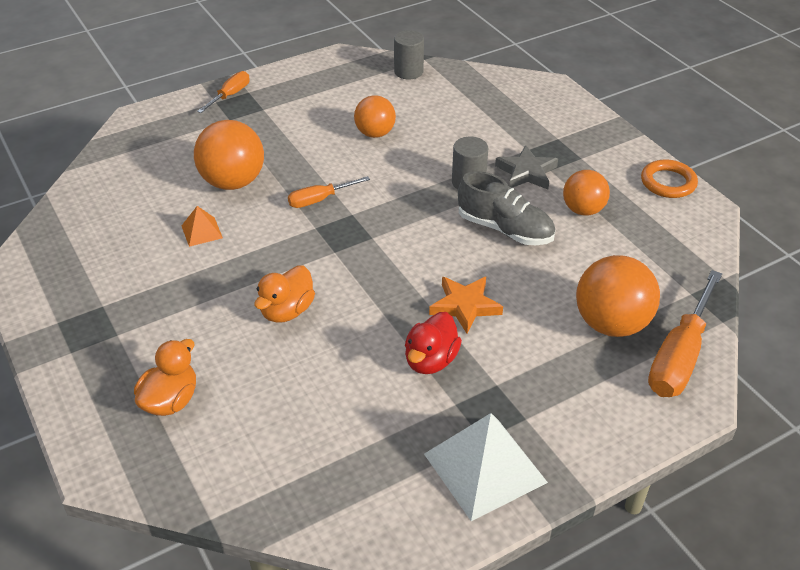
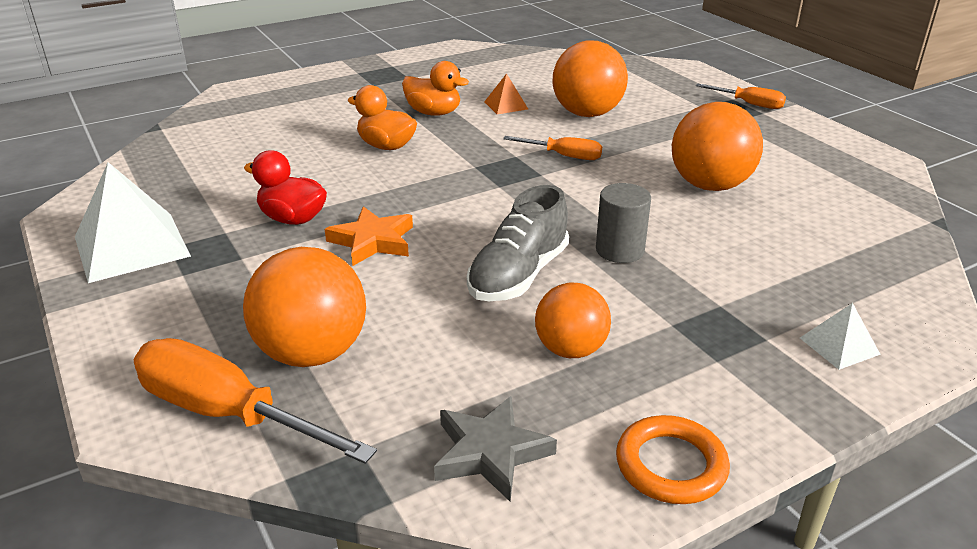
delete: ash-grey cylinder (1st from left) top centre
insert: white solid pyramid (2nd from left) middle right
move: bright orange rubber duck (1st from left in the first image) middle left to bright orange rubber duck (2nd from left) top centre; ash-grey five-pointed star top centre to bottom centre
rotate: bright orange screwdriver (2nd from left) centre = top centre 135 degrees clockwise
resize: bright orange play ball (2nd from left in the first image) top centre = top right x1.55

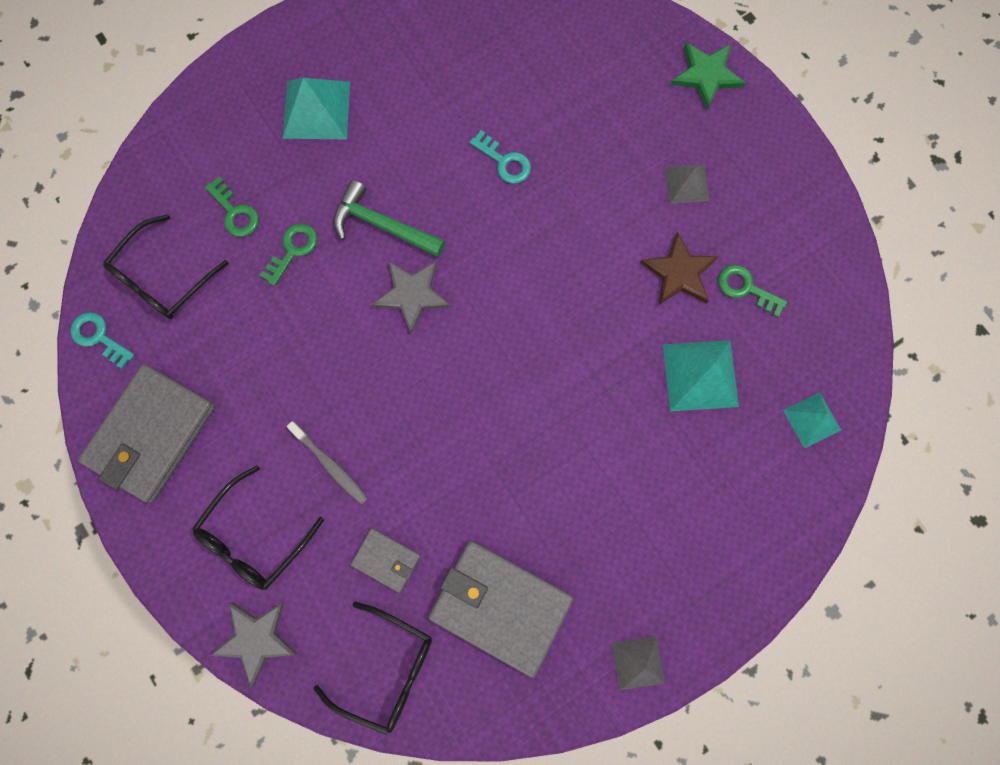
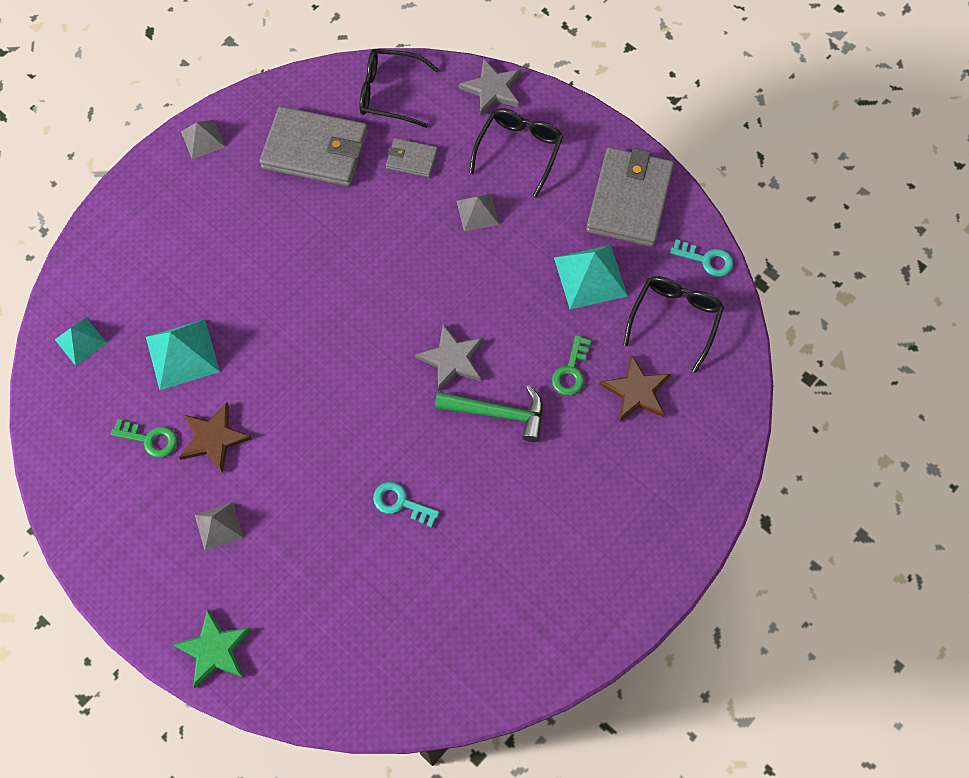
move: aqua solid pyramid (1st from left in the first image) top left to aqua solid pyramid (3rd from left) centre
replace: ash-grey dental brush middle left to ash-grey solid pyramid (3rd from left) top centre; leaf-green door key (1st from left) top left to brown five-pointed star (2nd from left) centre

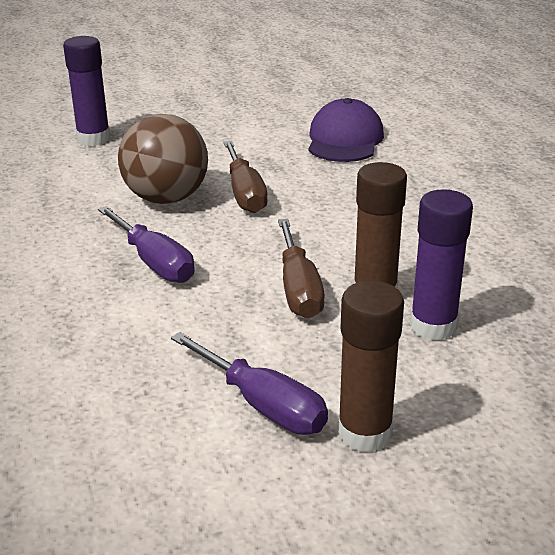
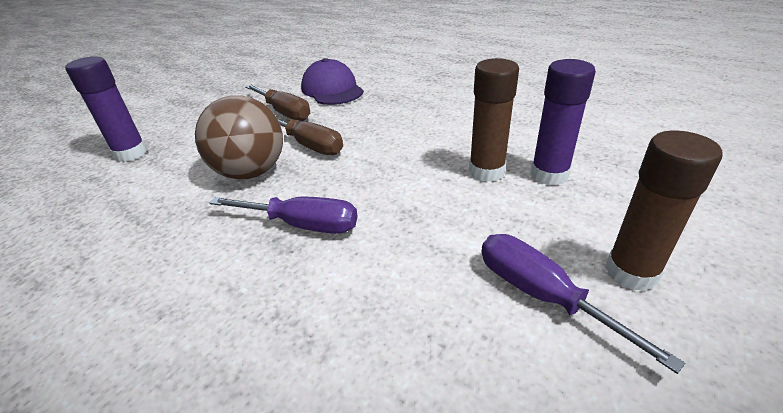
move: brown screwdriver (2nd from left in the first image) centre to brown screwdriver (1st from left) top centre
rotate: purple screwdriver (2nd from left) bottom centre = bottom right 135 degrees counterclockwise

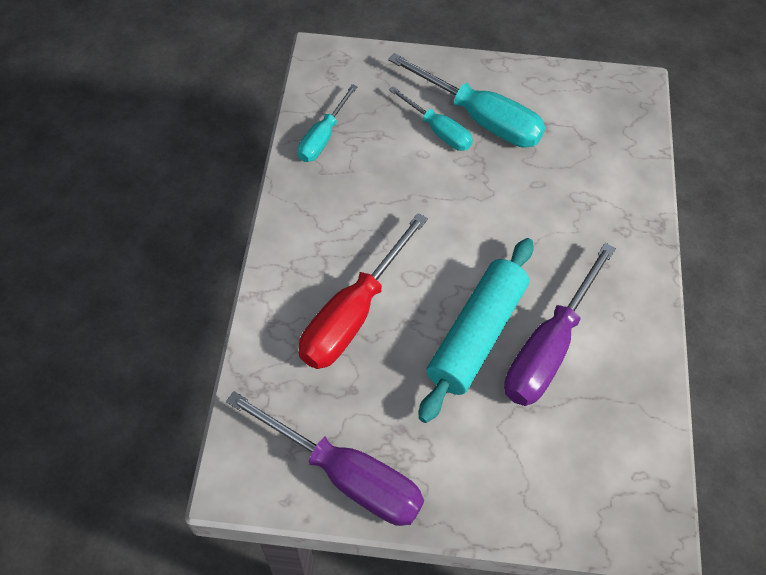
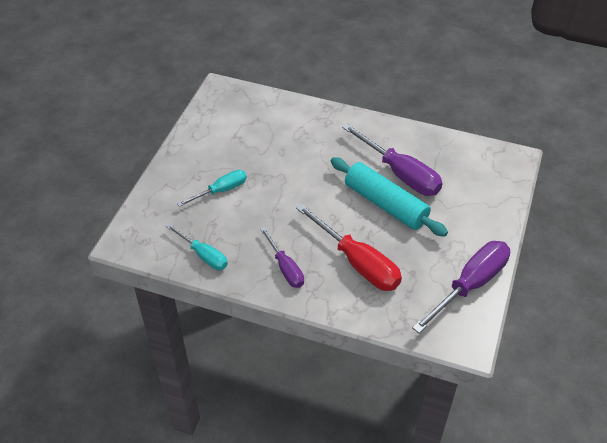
delete: aqua screwdriver (3rd from left) top centre
insert: purple screwdriver (1st from left) centre

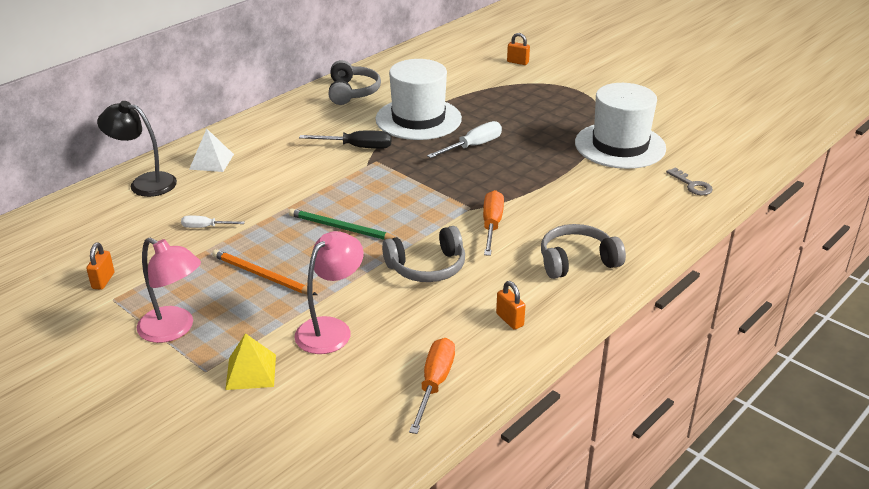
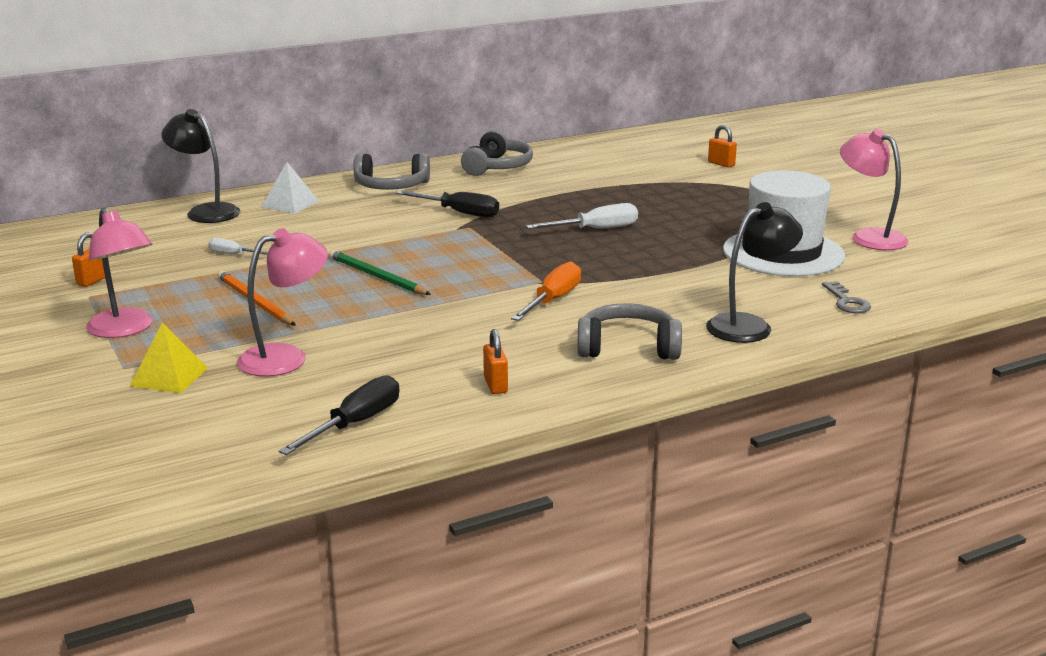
delete: white top hat (1st from left) top centre
insert: ebony reading lamp (2nd from left) middle right; pink reading lamp (3rd from left) top right
move: ash-grey headset (2nd from left in the first image) centre to ash-grey headset (1st from left) top centre
recolor: bright orange screwdriver (1st from left) bottom centre to ebony screwdriver (1st from left) middle left

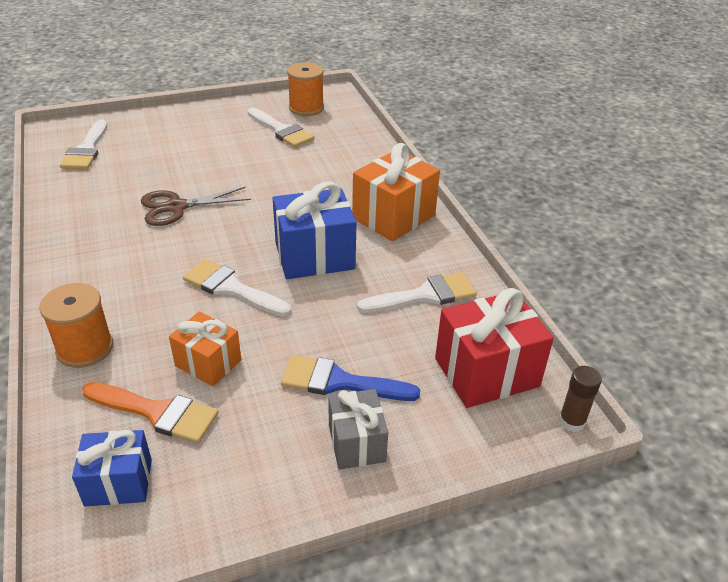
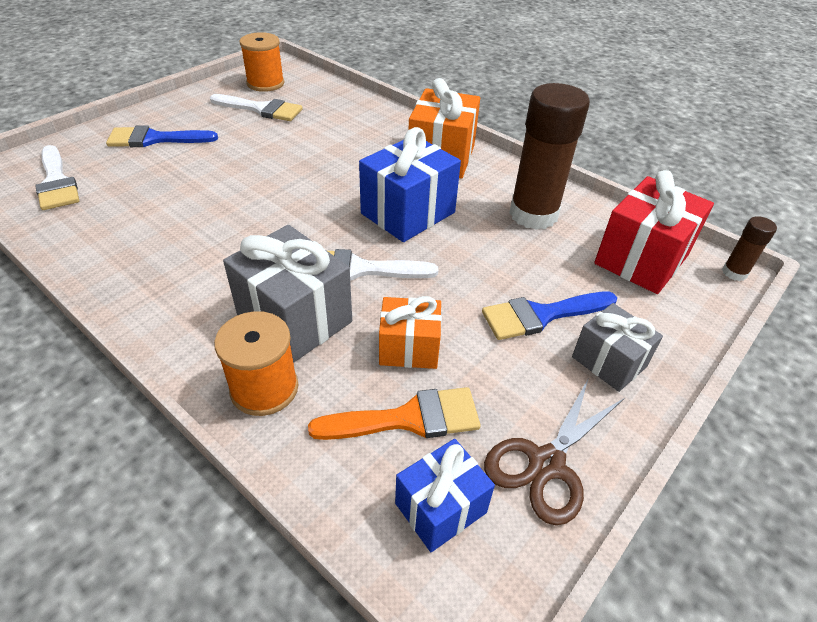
insert: royal blue brush (1st from left) top left; ash-grey wrapped gift (1st from left) centre
move: brown scissors middle left to bottom right
replace: white brush (4th from left) centre to brown stick of glue (1st from left) top right

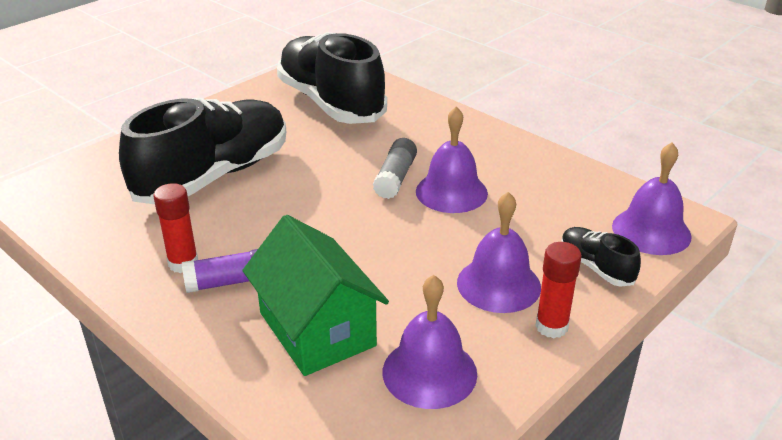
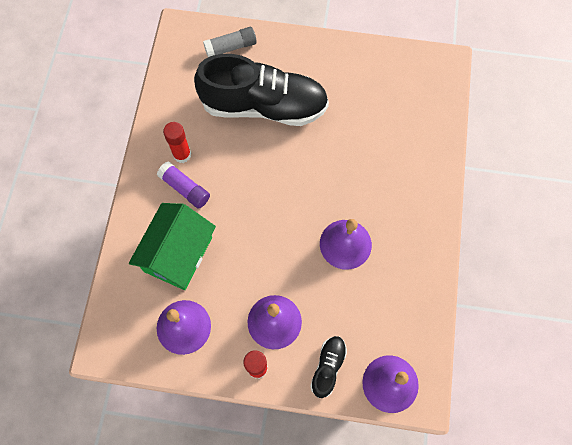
delete: ebony shoe (2nd from left) top centre
move: ash-grey stick of glue centre to top centre

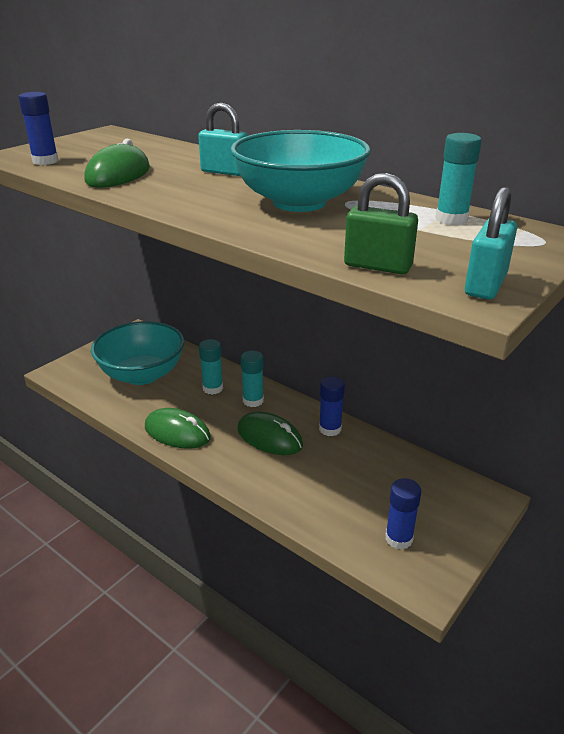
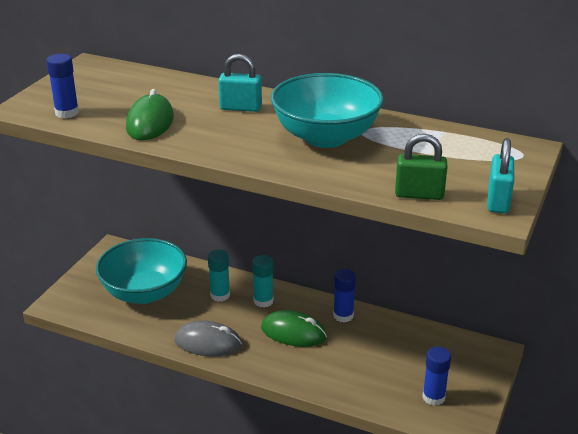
delete: aqua stick of glue (3rd from left) top right
recolor: leaf-green mouse (2nd from left) middle left to ash-grey mouse bottom centre

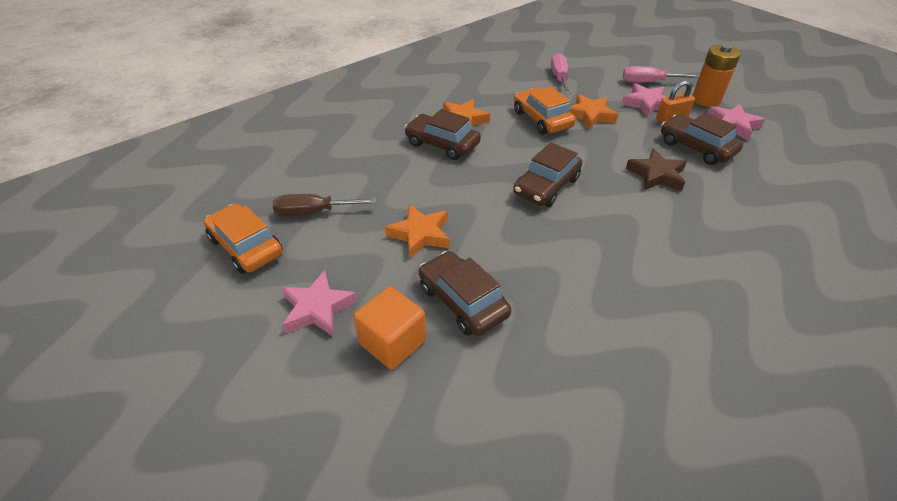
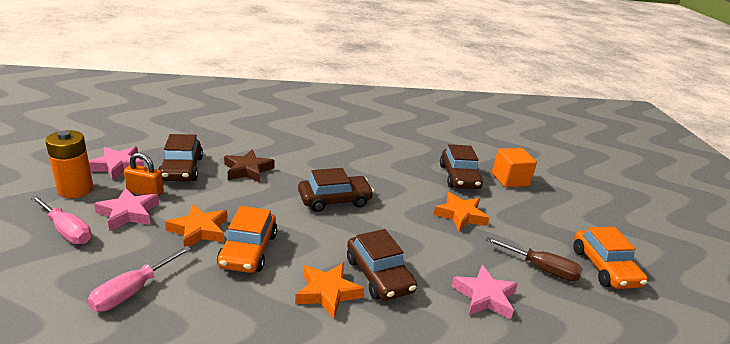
move: pink five-pointed star (1st from left in the first image) centre to pink five-pointed star (3rd from left) bottom centre

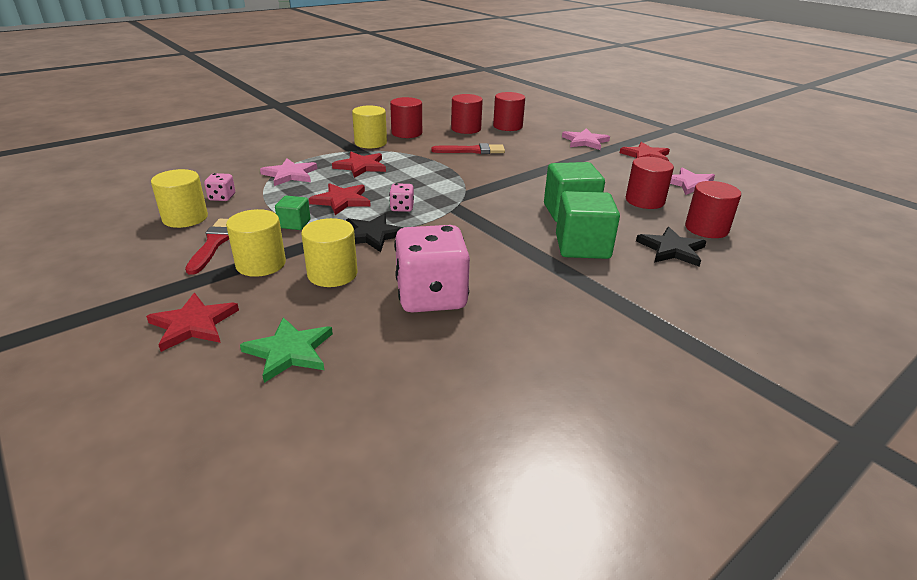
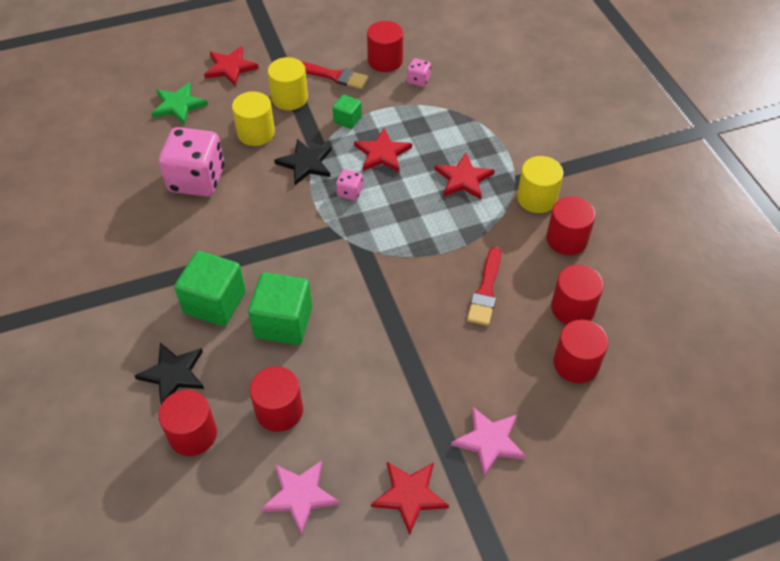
delete: pink five-pointed star (1st from left) top left
recolor: yellow cylinder (1st from left) middle left to crimson cylinder (3rd from left) top centre

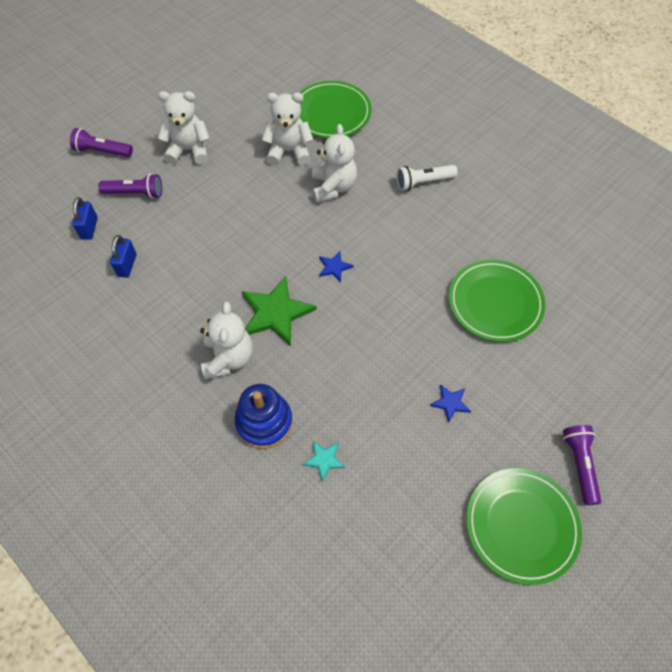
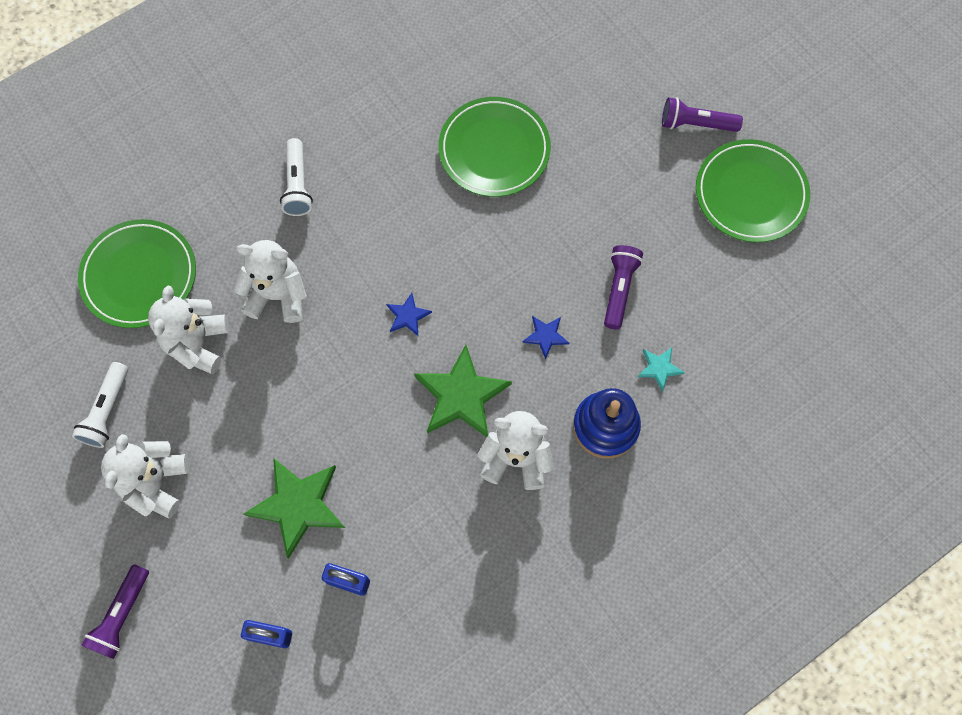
insert: white torch (1st from left) middle left; leaf-green five-pointed star (1st from left) bottom left
move: royal blue five-pointed star (2nd from left) middle right to centre; purple torch (2nd from left) top left to centre

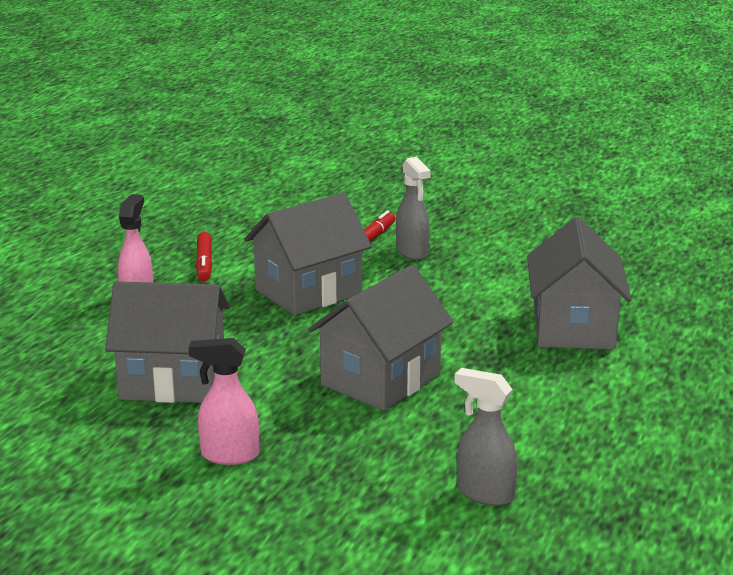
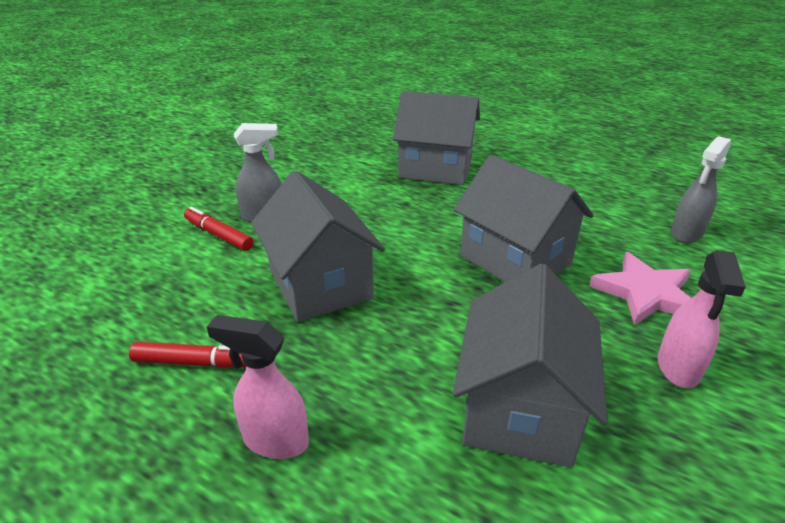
insert: pink five-pointed star middle right

